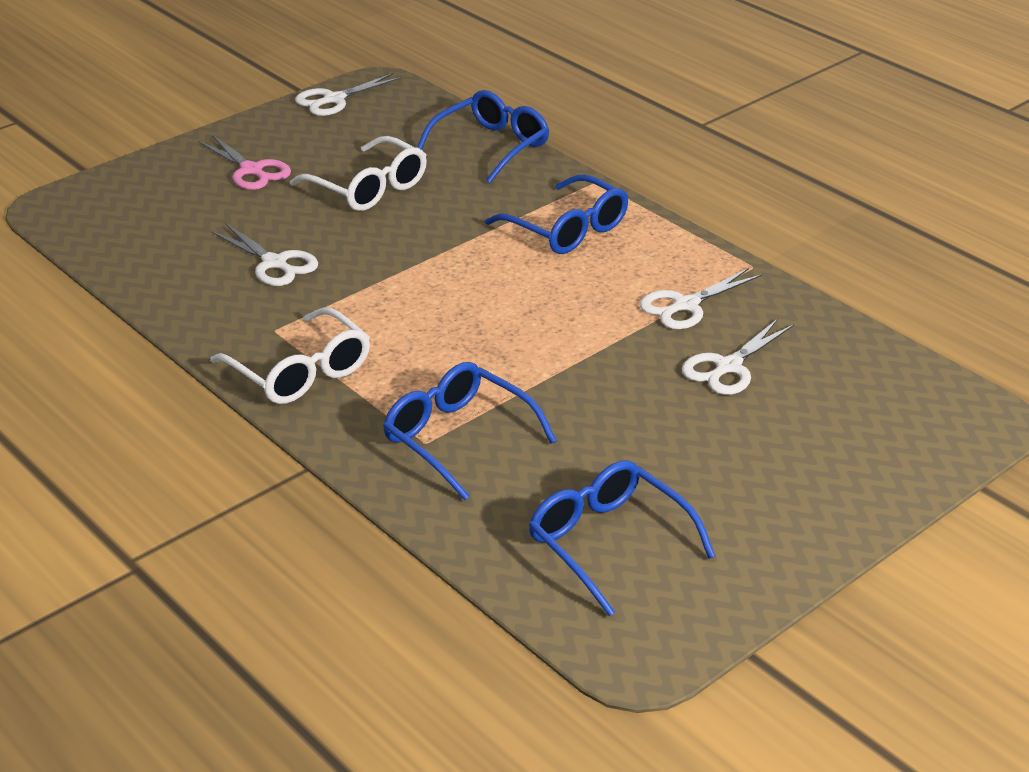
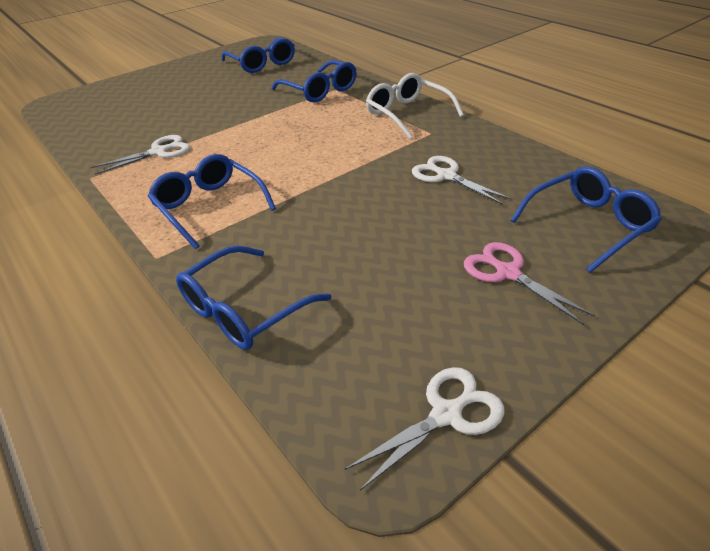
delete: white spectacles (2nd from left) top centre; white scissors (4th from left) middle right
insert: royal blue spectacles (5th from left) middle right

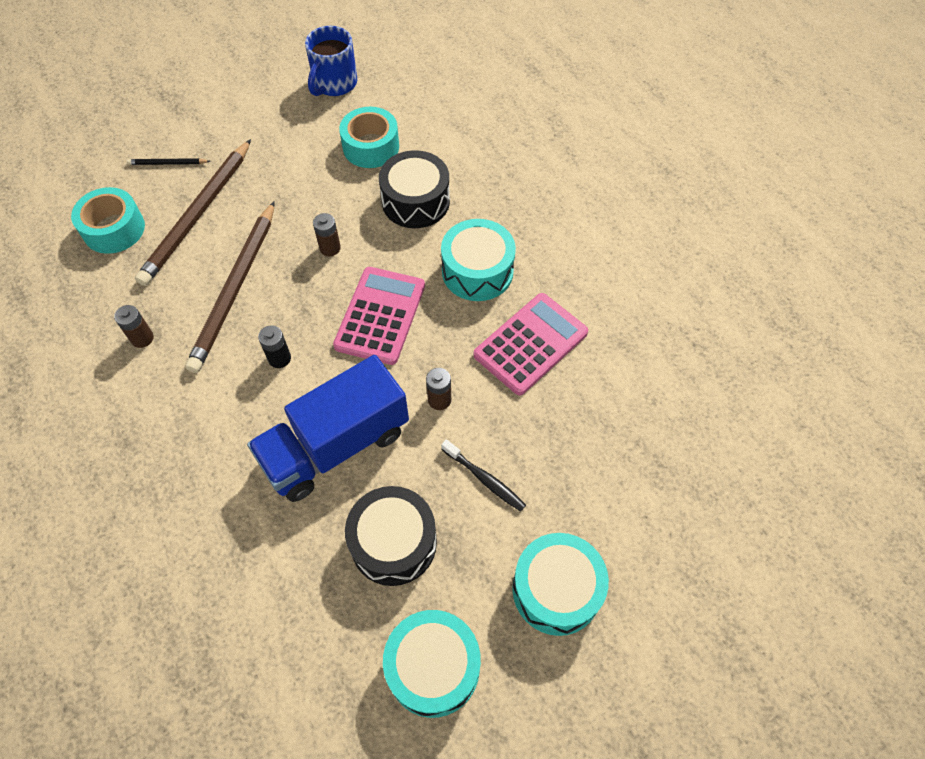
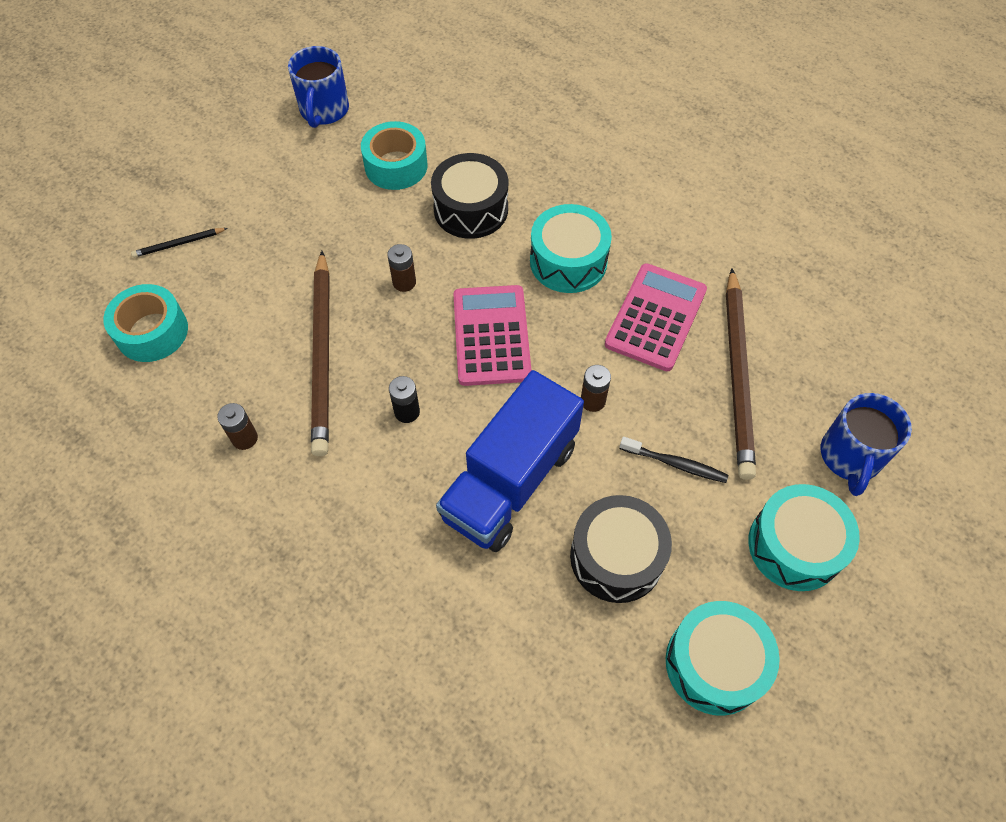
insert: royal blue tea mug (2nd from left) middle right
move: brown wooden pencil (1st from left in the first image) top left to brown wooden pencil (2nd from left) middle right

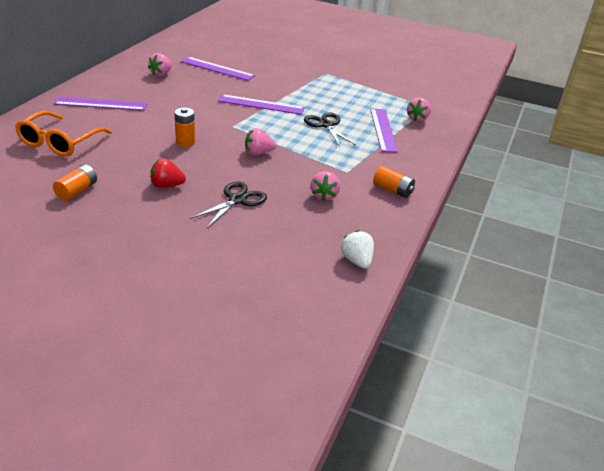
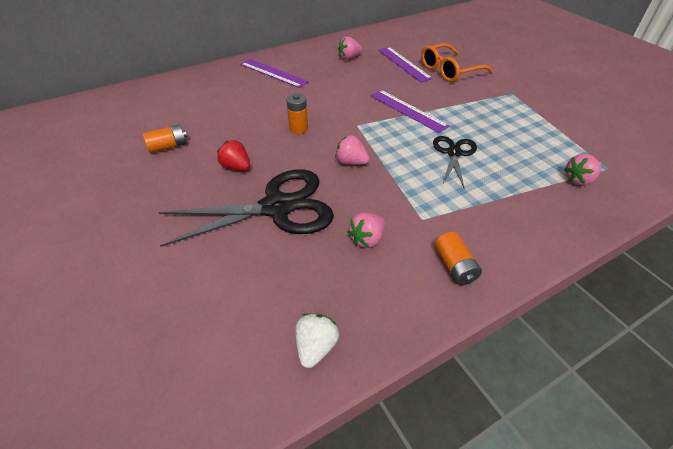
delete: purple measuring stick (4th from left) top centre
move: bright orange spectacles top left to top right
resize: ebony scissors (1st from left) centre = centre x1.82

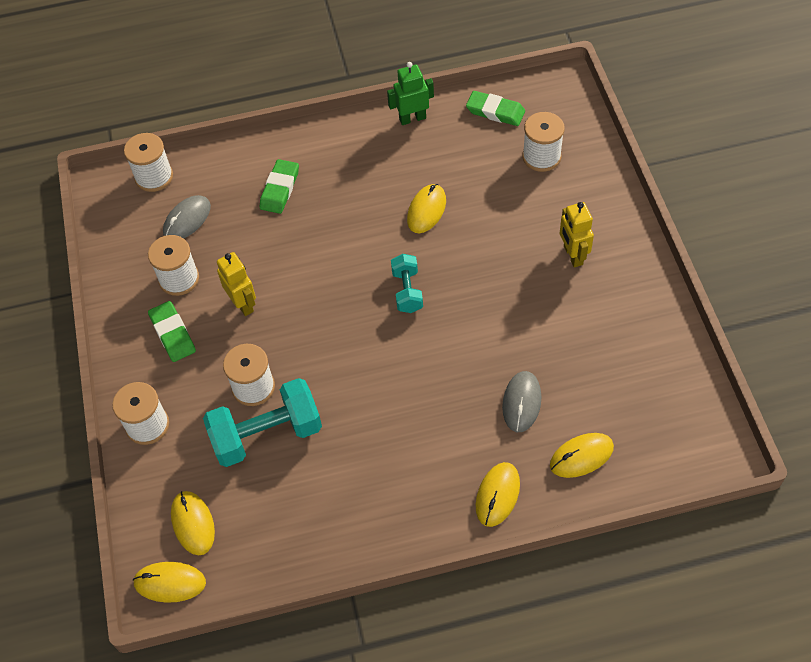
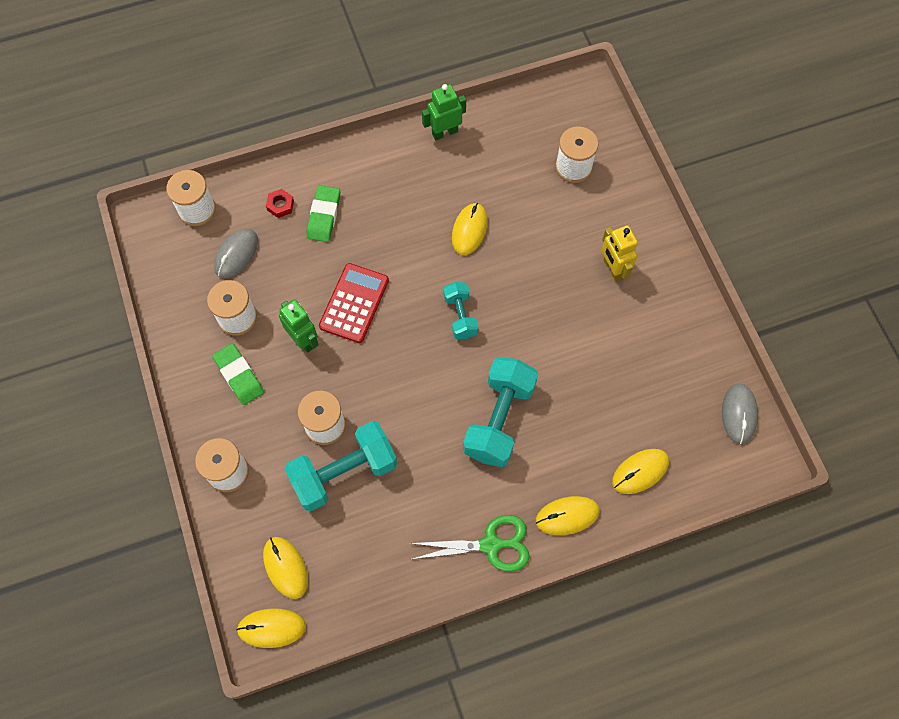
delete: leaf-green eraser (3rd from left) top centre
insert: crimson nut top left; crimson calculator centre; leaf-green scissors bottom centre; aqua free weight (3rd from left) centre
move: ash-grey mouse (2nd from left) centre to middle right
recolor: yellow toy robot (1st from left) middle left to leaf-green toy robot (1st from left) middle left
rotate: yellow mouse (4th from left) bottom centre = bottom centre 60 degrees clockwise

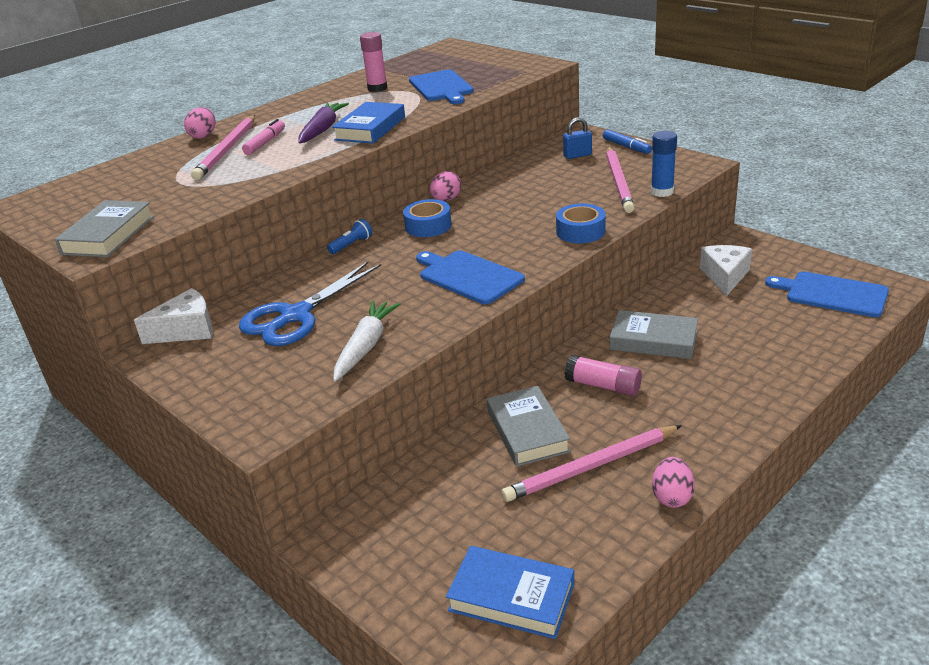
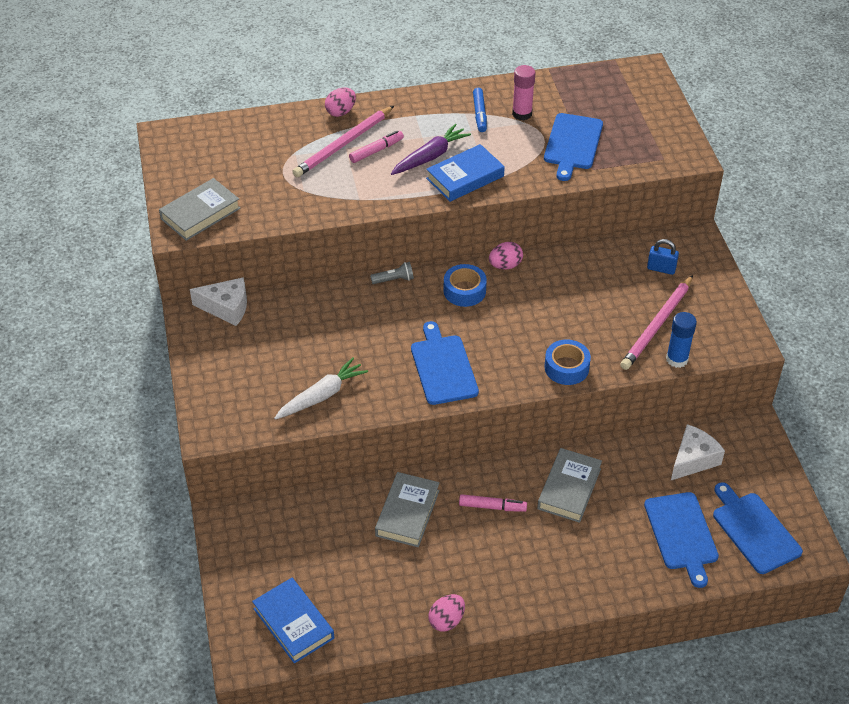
delete: royal blue scissors centre; pink wooden pencil (2nd from left) bottom centre
insert: royal blue cutting board (3rd from left) bottom right
move: royal blue marker top right to top centre
replace: pink stick of glue (2nd from left) centre to pink marker (2nd from left) bottom centre
recolor: royal blue torch centre to ash-grey torch centre
rotate: ash-grey hardback (3rd from left) middle right = bottom right 60 degrees clockwise

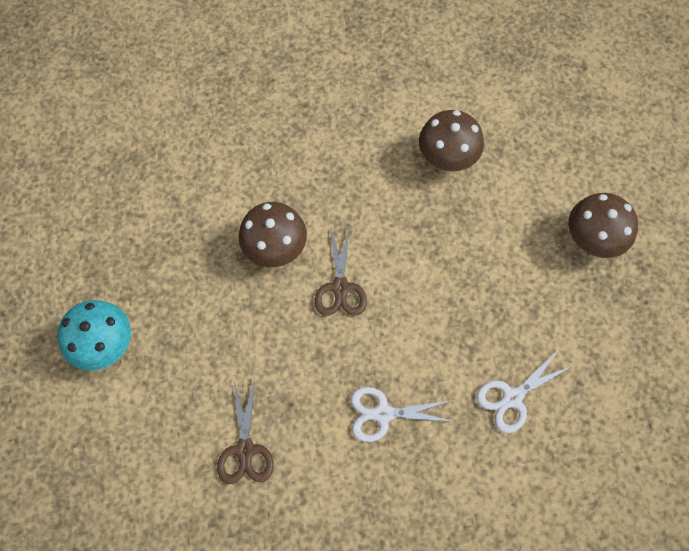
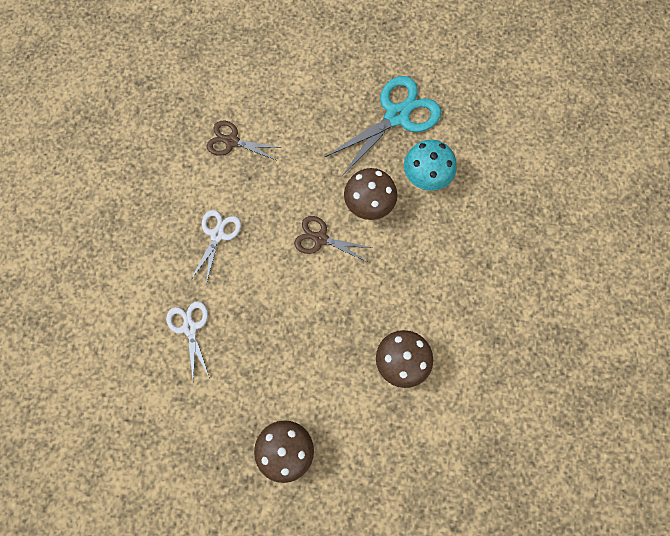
insert: aqua scissors top centre
move: aqua toadstool middle left to top centre

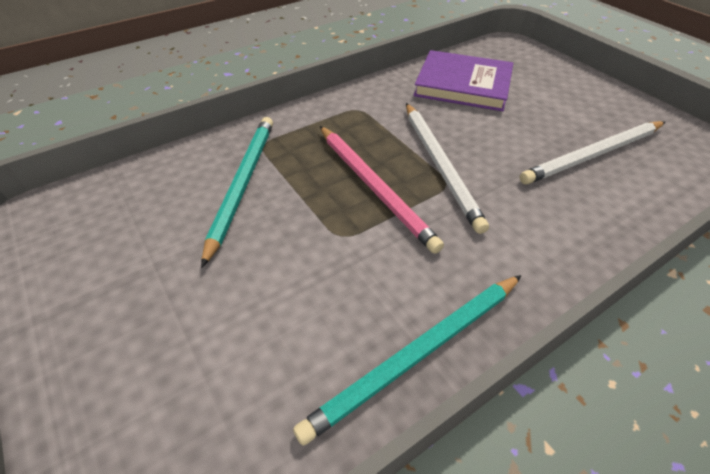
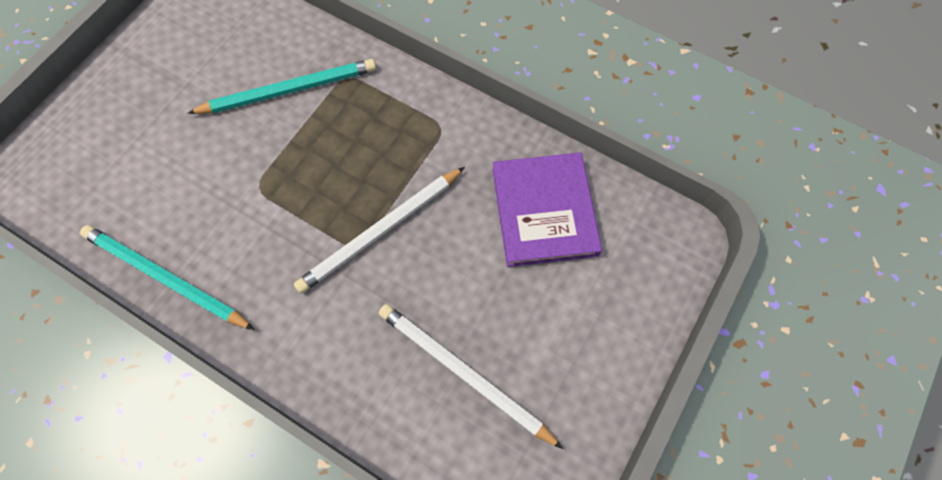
delete: pink wooden pencil centre

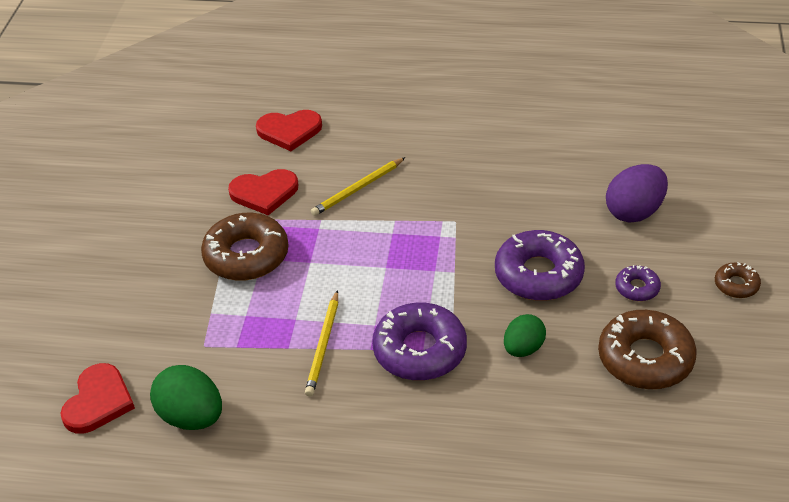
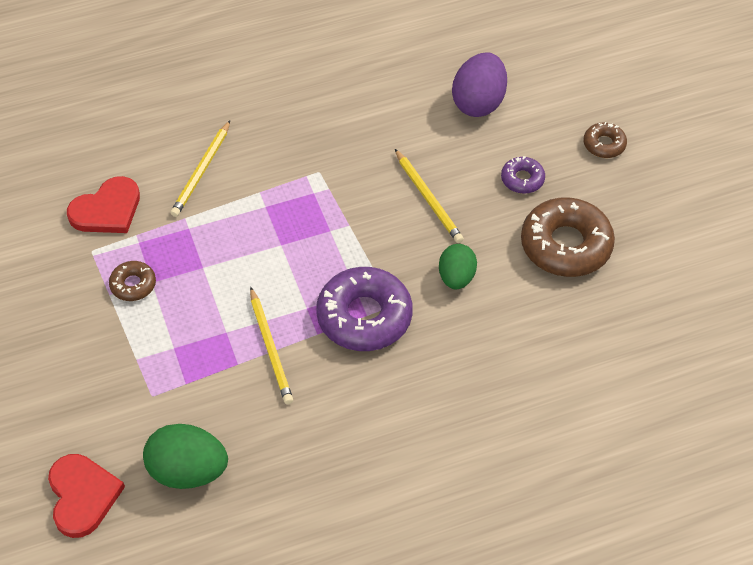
delete: crimson heart (3rd from left) top centre
replace: purple glazed donut (2nd from left) middle right to yellow wooden pencil (3rd from left) centre
resize: brown glazed donut (1st from left) middle left = middle left x0.49

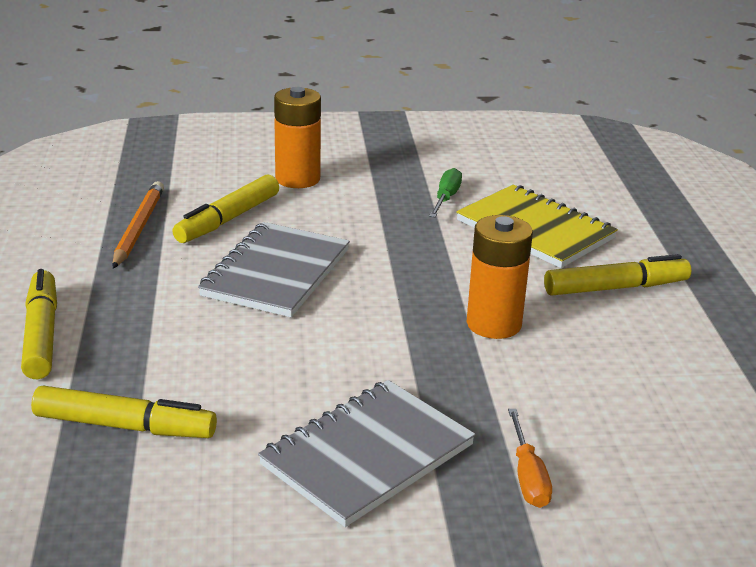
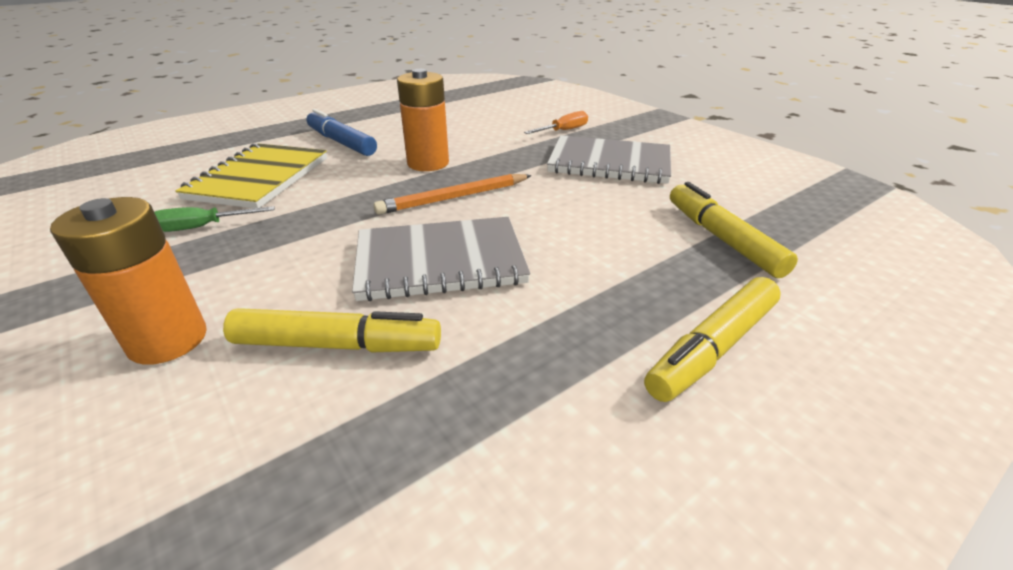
move: bright orange wooden pencil middle left to centre
recolor: yellow marker (4th from left) middle right to royal blue marker top centre

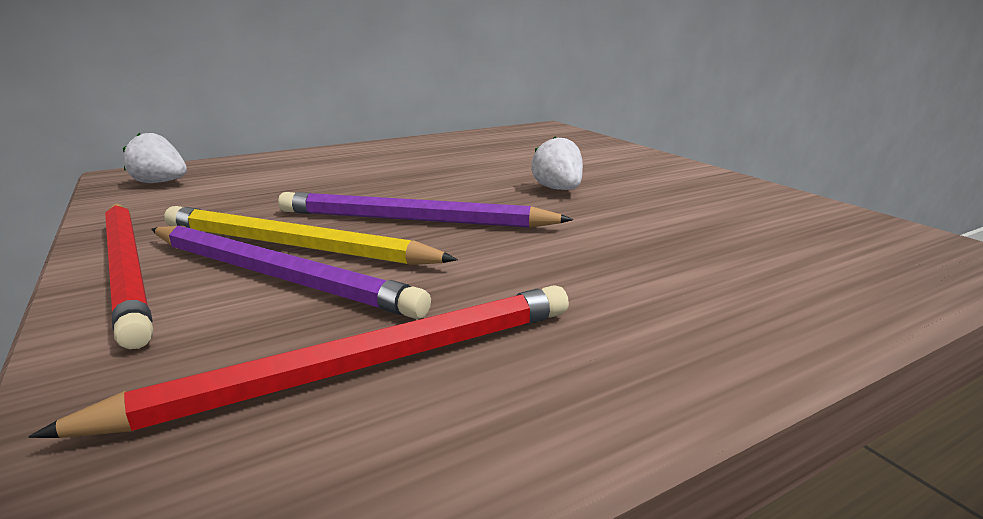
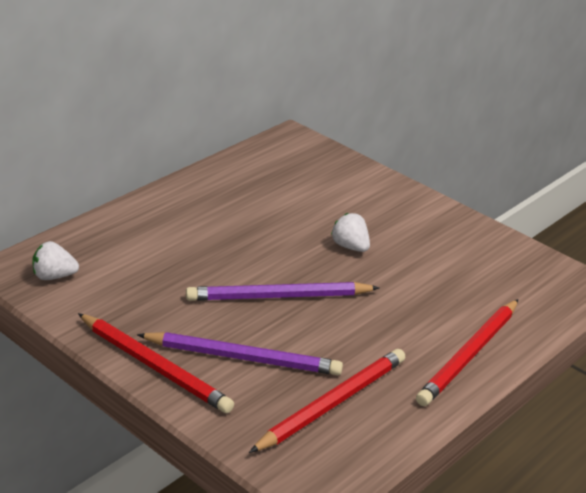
delete: yellow wooden pencil middle left
insert: crimson wooden pencil (3rd from left) bottom right

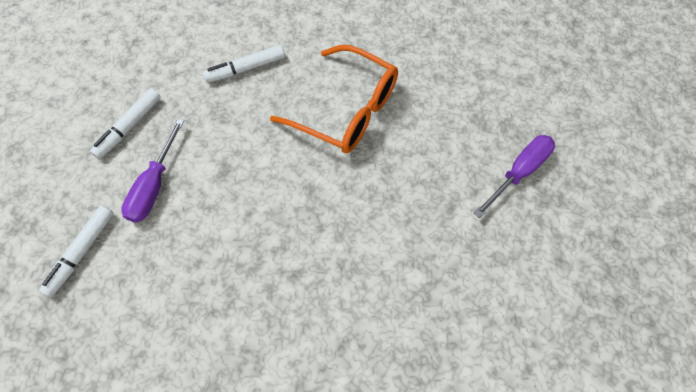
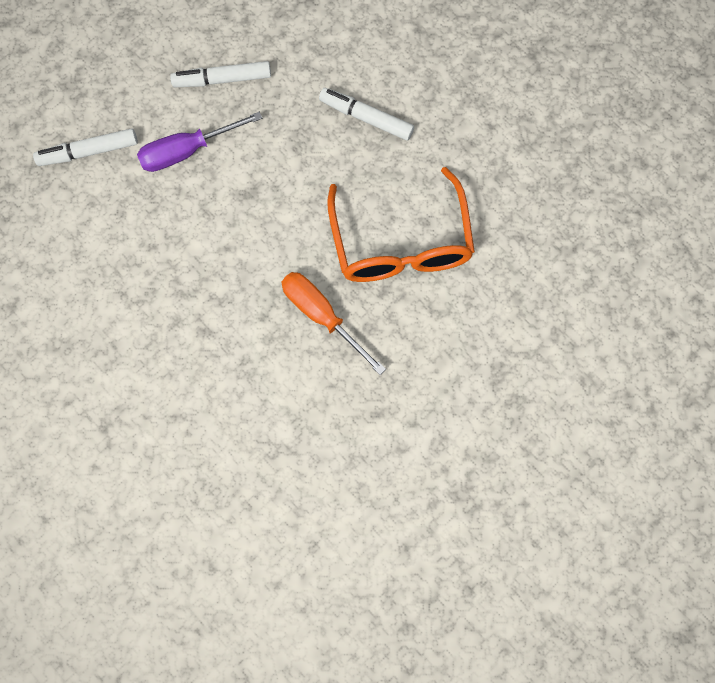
delete: purple screwdriver (2nd from left) middle right
insert: bright orange screwdriver centre

